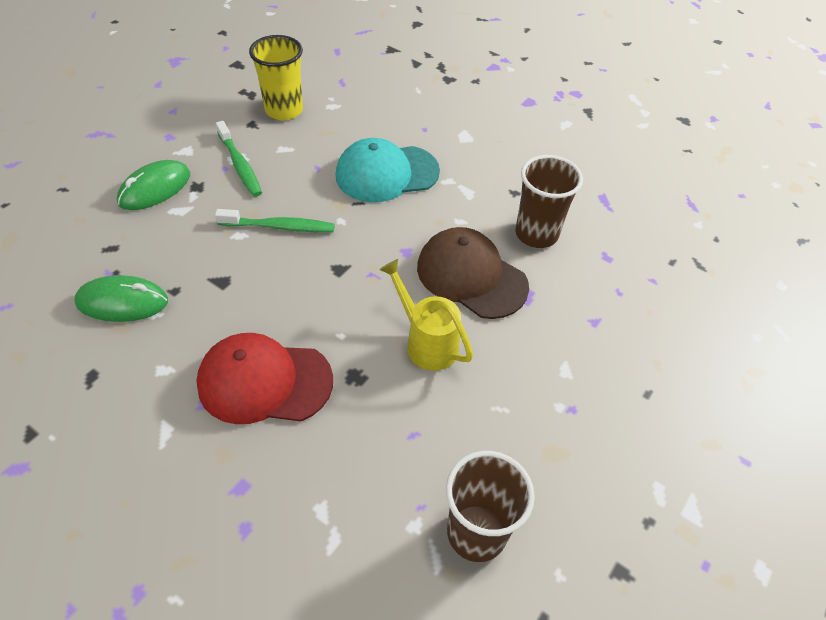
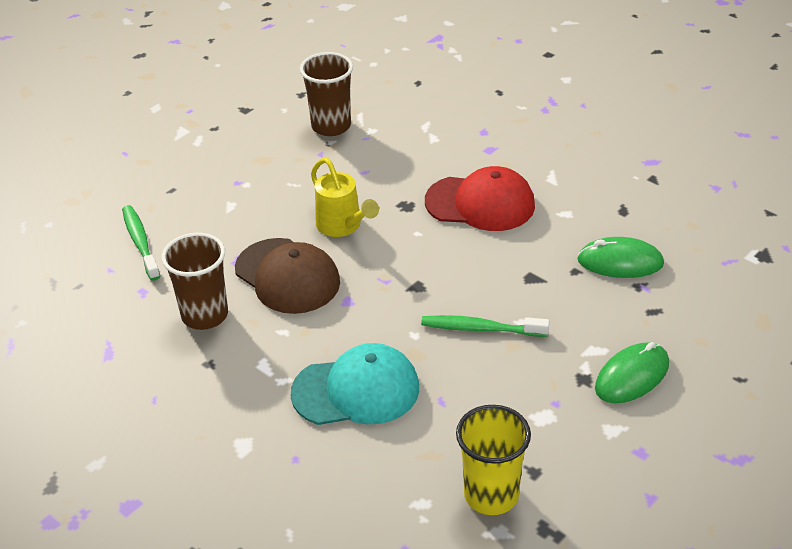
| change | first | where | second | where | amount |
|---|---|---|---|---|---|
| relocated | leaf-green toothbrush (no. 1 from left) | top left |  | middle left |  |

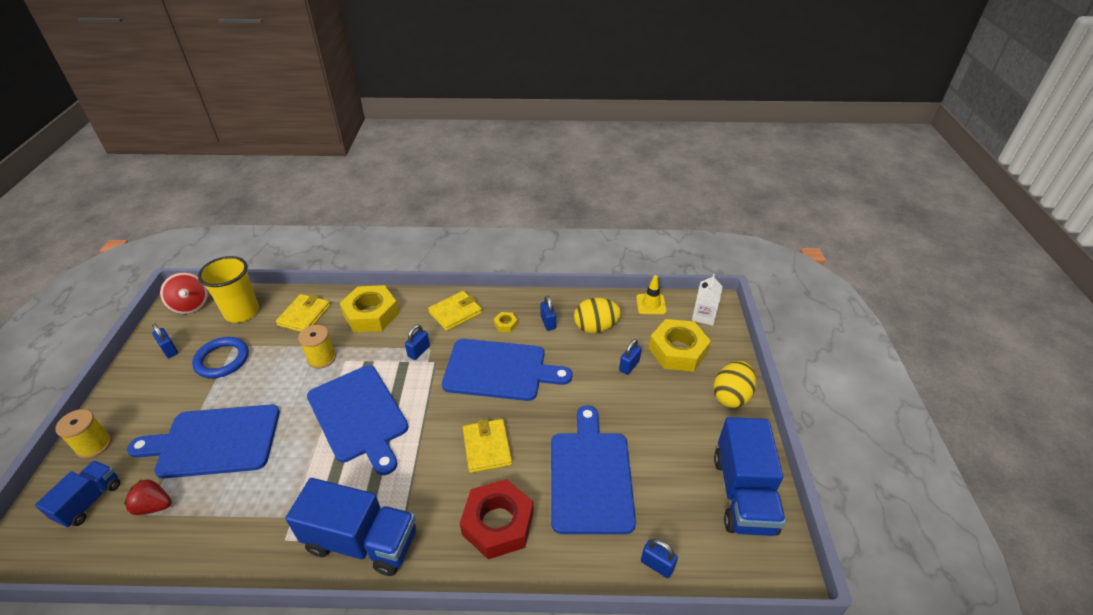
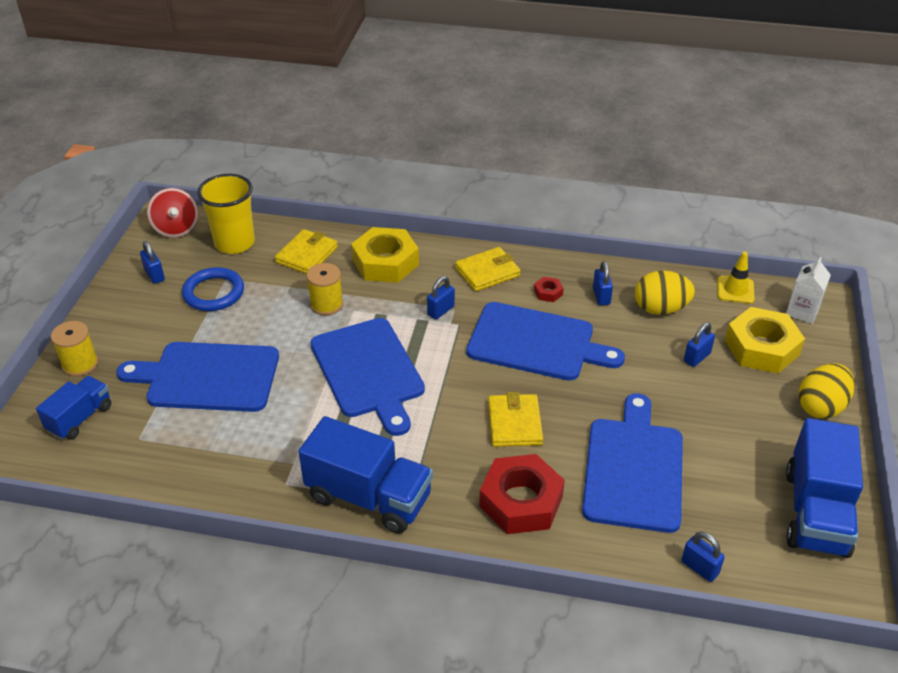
| change | first | where | second | where | amount |
|---|---|---|---|---|---|
| colour | golden hex nut (no. 2 from left) | centre | crimson hex nut (no. 2 from left) | centre |  |
| missing | crimson toy strawberry | bottom left |  |  |  |

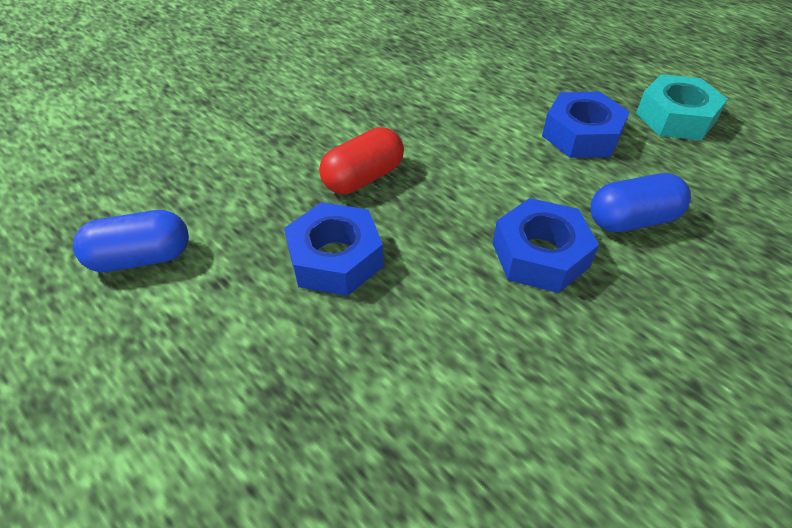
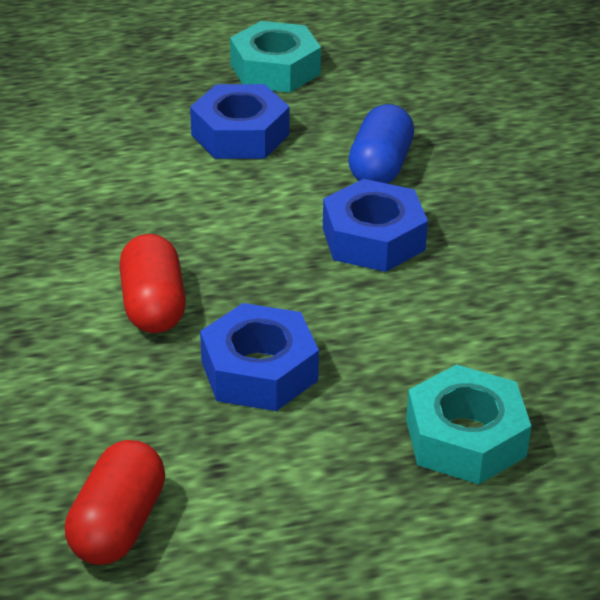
| change | first | where | second | where | amount |
|---|---|---|---|---|---|
| colour | blue pill shape (no. 1 from left) | middle left | crimson pill shape (no. 1 from left) | bottom left |  |
| appeared |  |  | aqua hex nut (no. 2 from left) | bottom right |  |

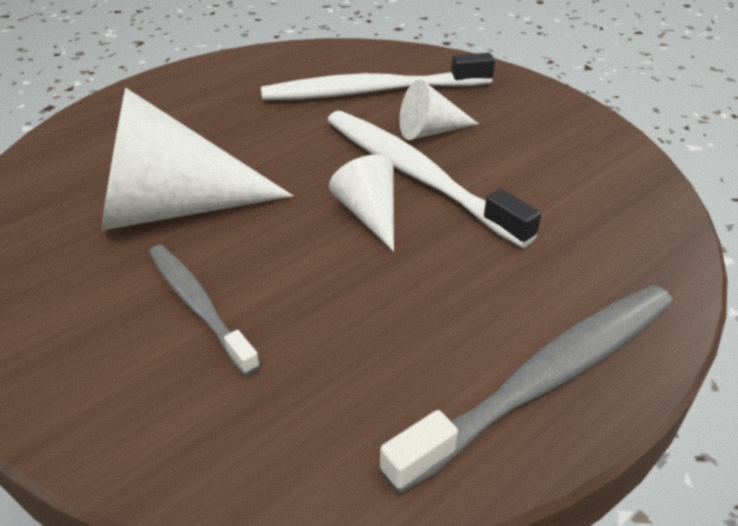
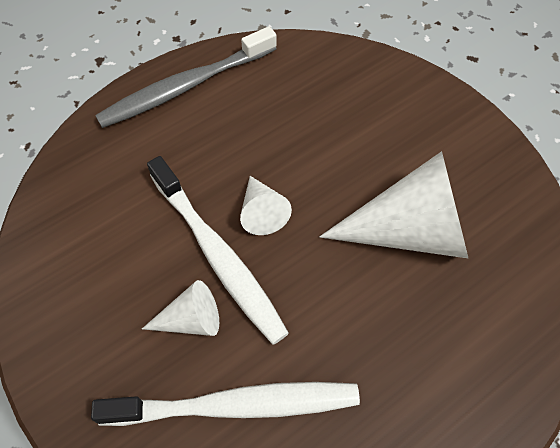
| change | first | where | second | where | amount |
|---|---|---|---|---|---|
| missing | gray toothbrush (no. 1 from left) | middle left |  |  |  |

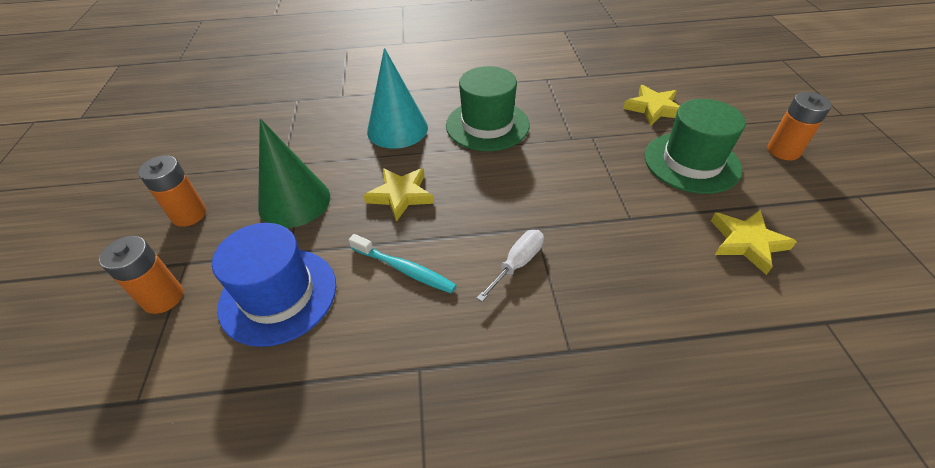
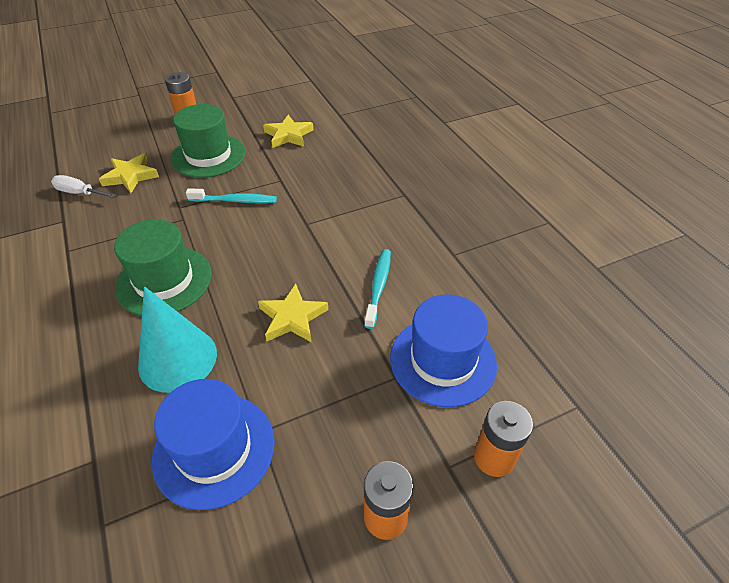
| change | first | where | second | where | amount |
|---|---|---|---|---|---|
| missing | leaf-green cone shape | middle left |  |  |  |
| relocated | pure white flat screwdriver | centre |  | top left |  |
| appeared |  |  | aqua toothbrush (no. 1 from left) | middle left |  |
| appeared |  |  | blue hat (no. 1 from left) | bottom left |  |

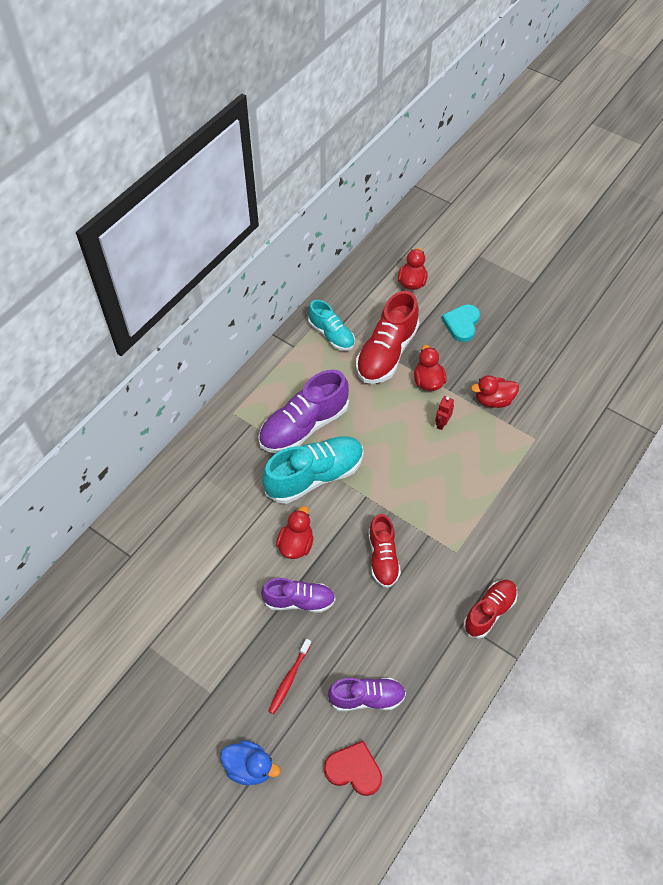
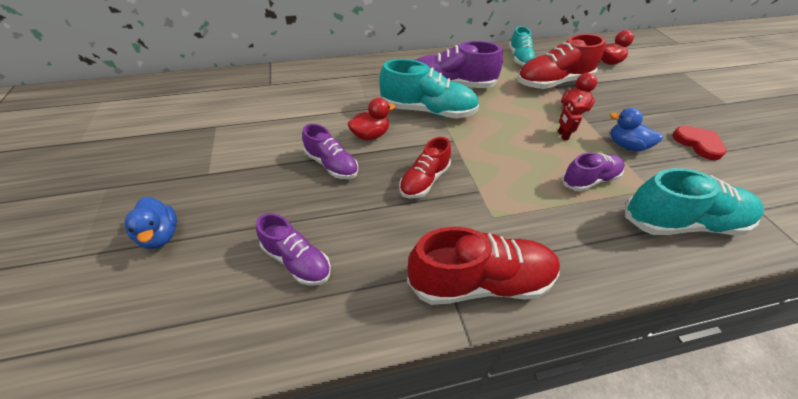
| change | first | where | second | where | amount |
|---|---|---|---|---|---|
| missing | aqua heart | middle right |  |  |  |
| colour | crimson duck (no. 4 from left) | middle right | blue duck (no. 2 from left) | top right |  |
| spun | crimson robot figure | middle right |  | top right | 75 degrees counterclockwise |
| size | crimson sneaker (no. 3 from left in the first image) | bottom right | crimson sneaker (no. 2 from left) | bottom centre | x1.63 |
| missing | crimson toothbrush | bottom centre |  |  |  |
| relocated | crimson heart | bottom centre |  | middle right |  |
| appeared |  |  | violet sneaker (no. 4 from left) | middle right |  |
| appeared |  |  | aqua sneaker (no. 3 from left) | middle right |  |

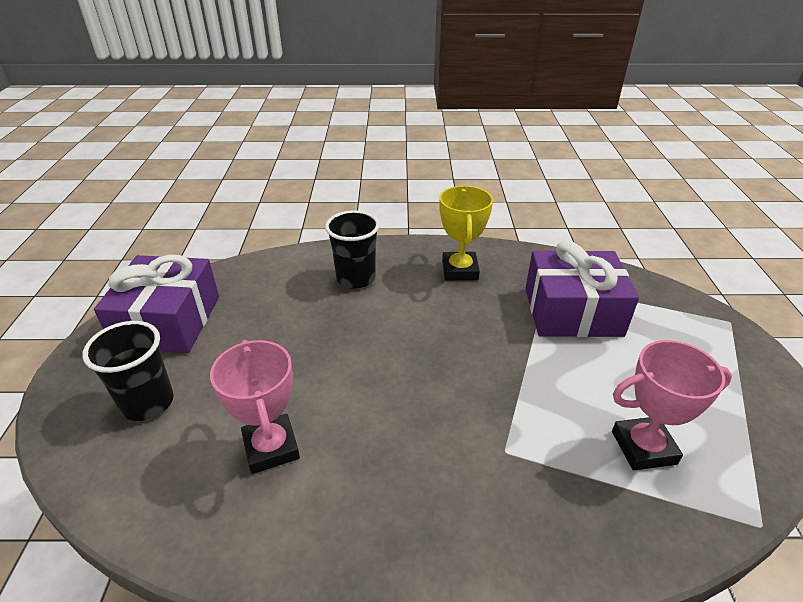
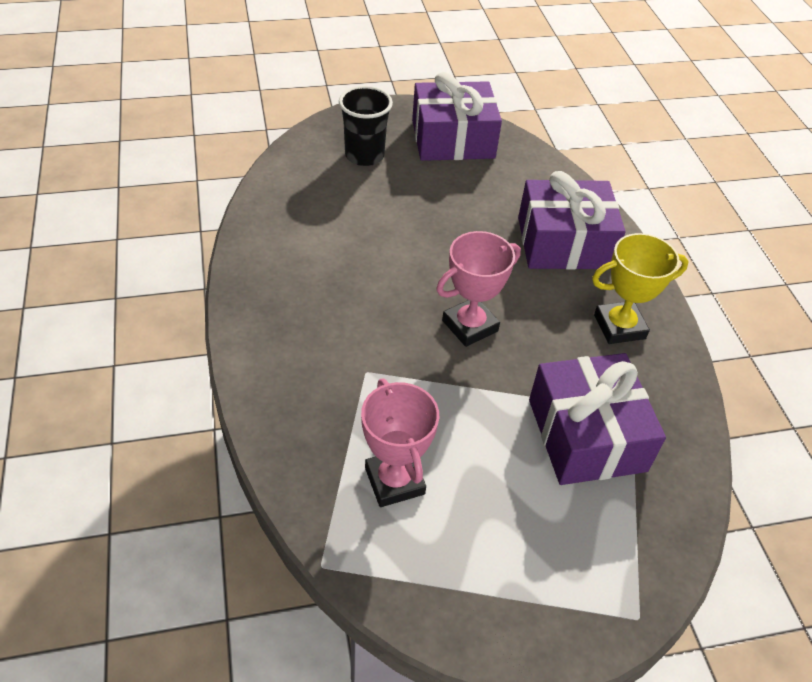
| change | first | where | second | where | amount |
|---|---|---|---|---|---|
| exchanged | ebony cup (no. 2 from left) | centre | violet gift (no. 2 from left) | top right |  |
| relocated | pink award cup (no. 1 from left in the first image) | bottom left | pink award cup (no. 2 from left) | centre |  |

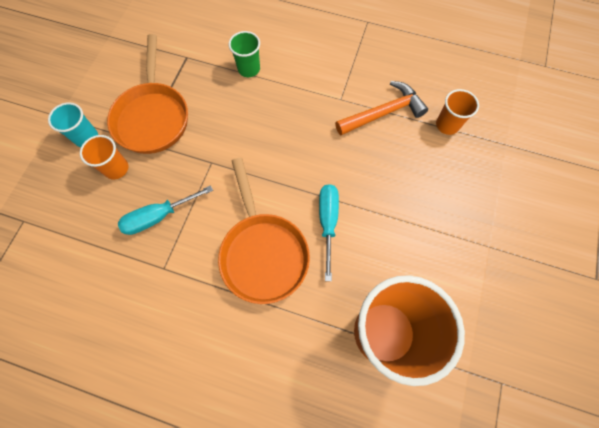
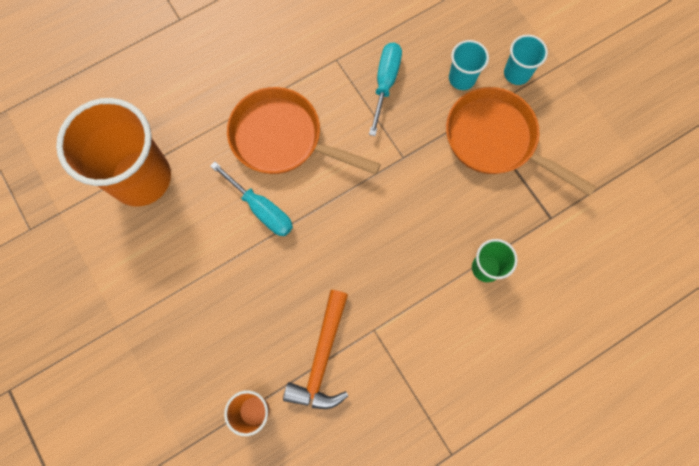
| change | first | where | second | where | amount |
|---|---|---|---|---|---|
| colour | orange cup (no. 1 from left) | middle left | aqua cup (no. 1 from left) | top right |  |

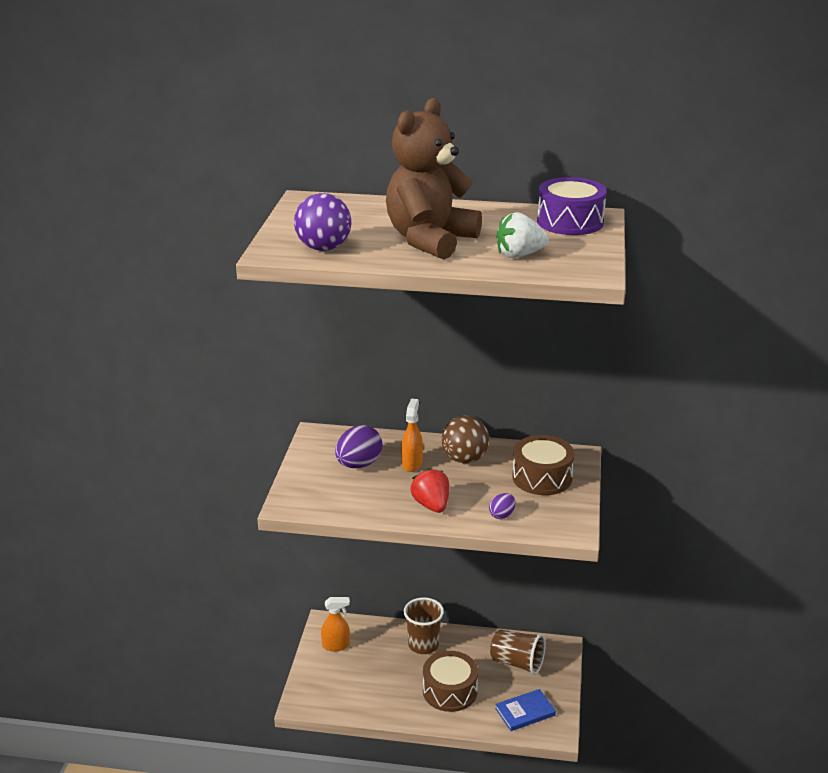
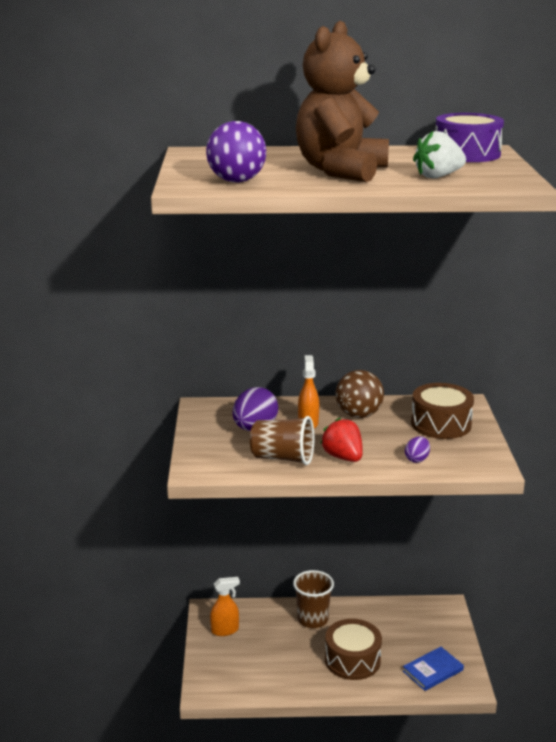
| change | first | where | second | where | amount |
|---|---|---|---|---|---|
| relocated | brown cup (no. 2 from left in the first image) | bottom centre | brown cup (no. 1 from left) | centre |  |

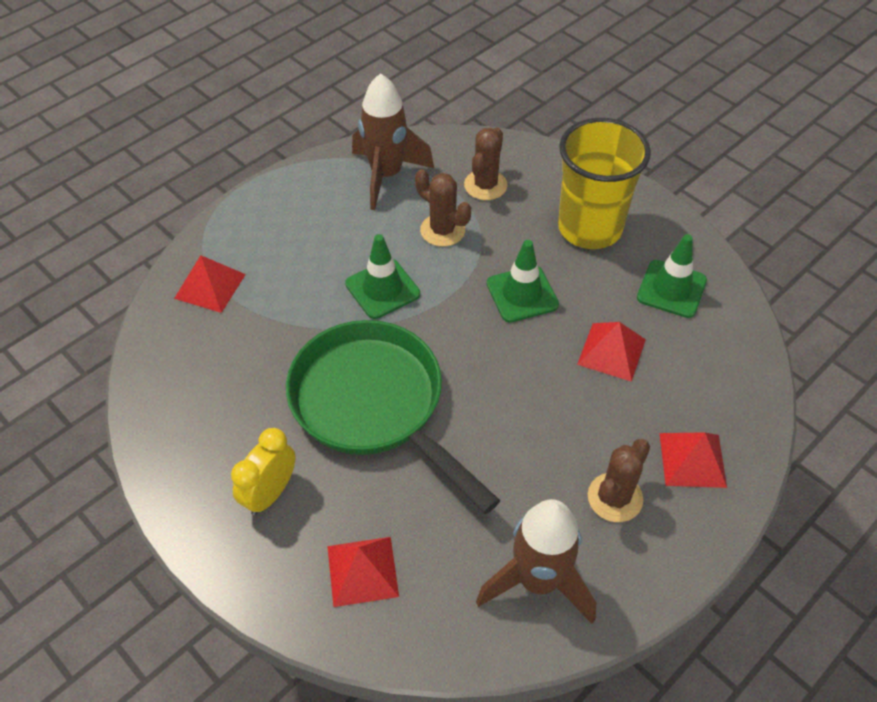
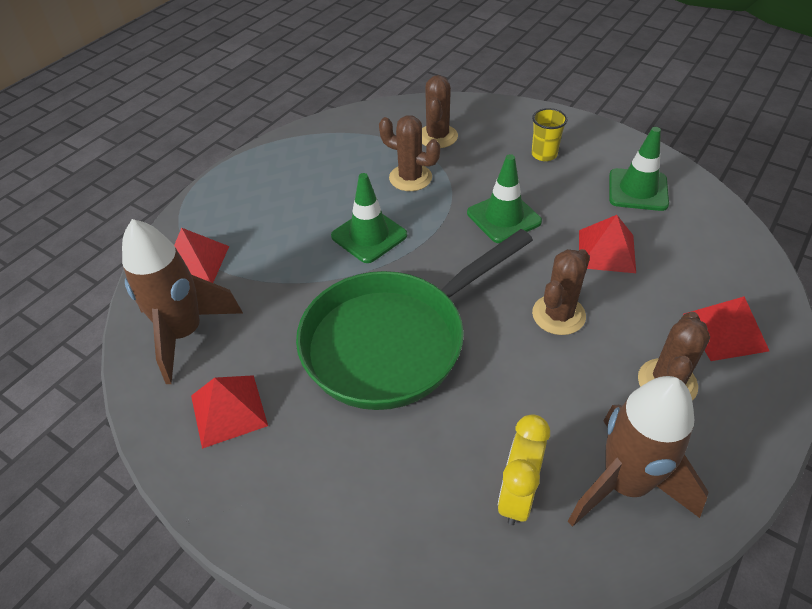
| change | first | where | second | where | amount |
|---|---|---|---|---|---|
| relocated | brown spaceship (no. 1 from left) | top centre |  | middle left |  |
| size | golden cup | top right |  | top right | x0.43 |
| spun | leaf-green pan | centre |  | centre | 75 degrees counterclockwise |
| relocated | golden bedside clock | bottom left |  | bottom centre |  |
| relocated | crimson pyramid (no. 2 from left) | bottom centre |  | bottom left |  |
| appeared |  |  | brown prickly plant (no. 3 from left) | middle right |  |

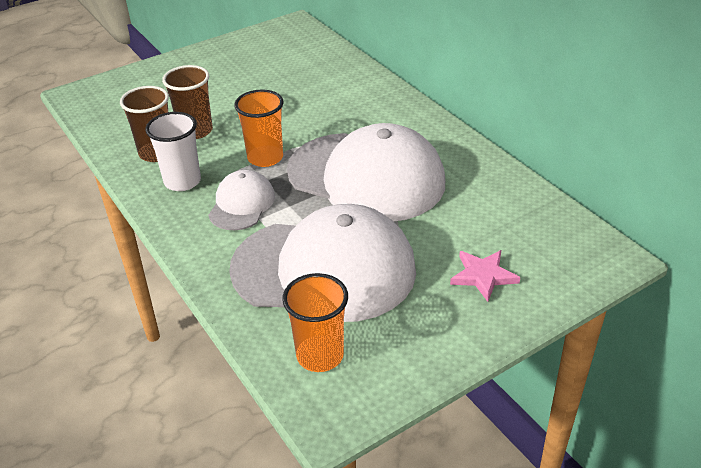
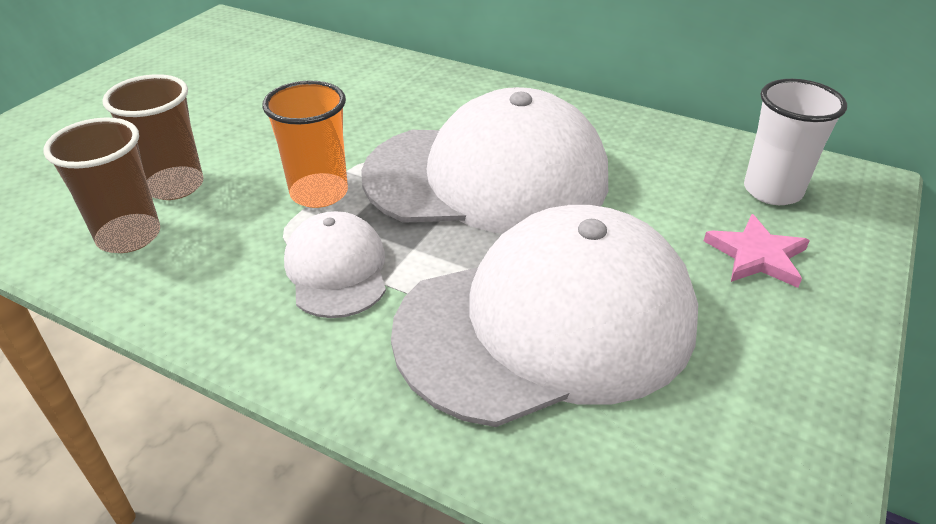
| change | first | where | second | where | amount |
|---|---|---|---|---|---|
| relocated | pure white cup | top left |  | top right |  |
| missing | orange cup (no. 2 from left) | bottom centre |  |  |  |

